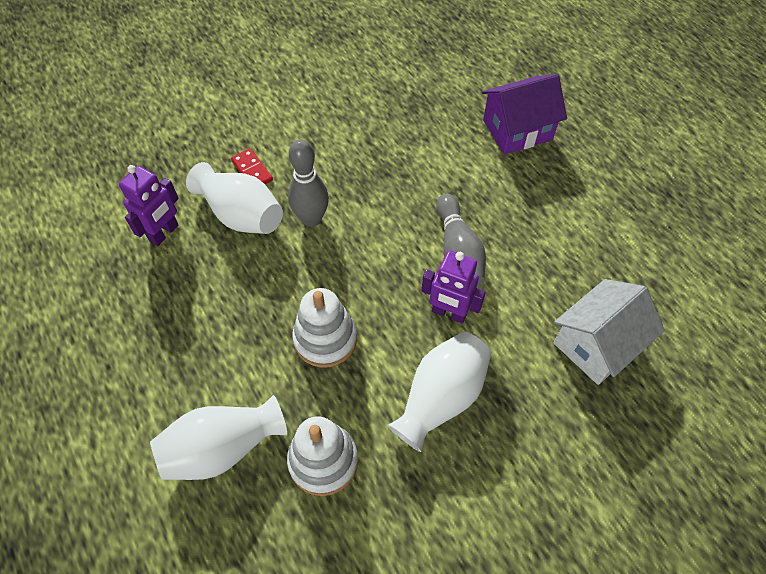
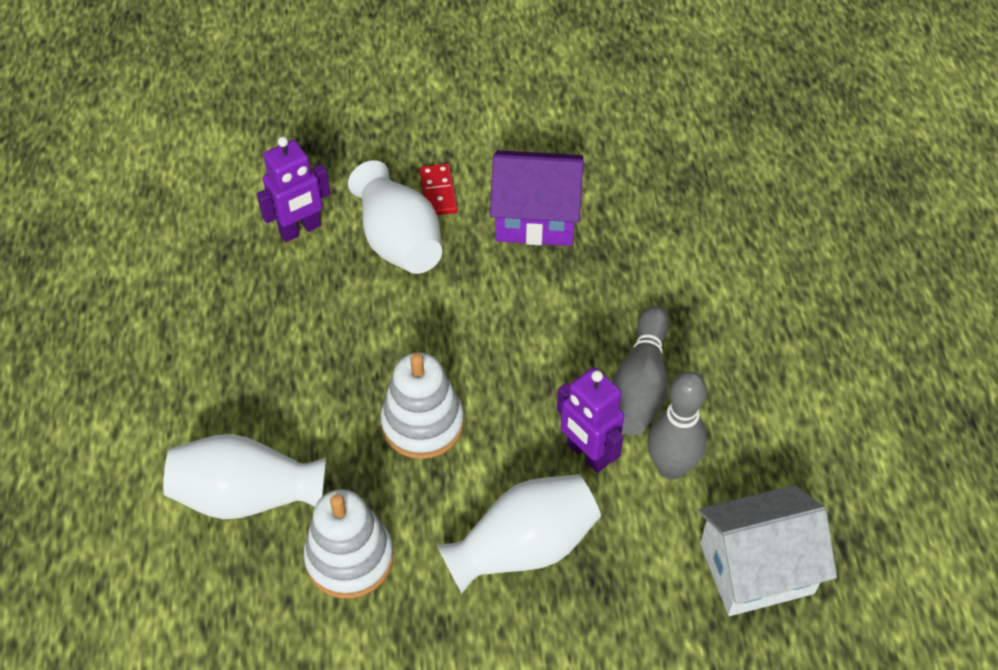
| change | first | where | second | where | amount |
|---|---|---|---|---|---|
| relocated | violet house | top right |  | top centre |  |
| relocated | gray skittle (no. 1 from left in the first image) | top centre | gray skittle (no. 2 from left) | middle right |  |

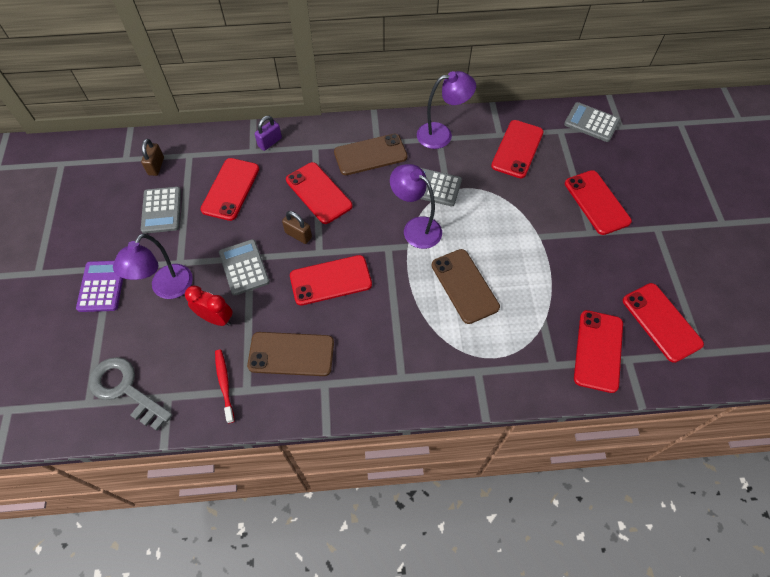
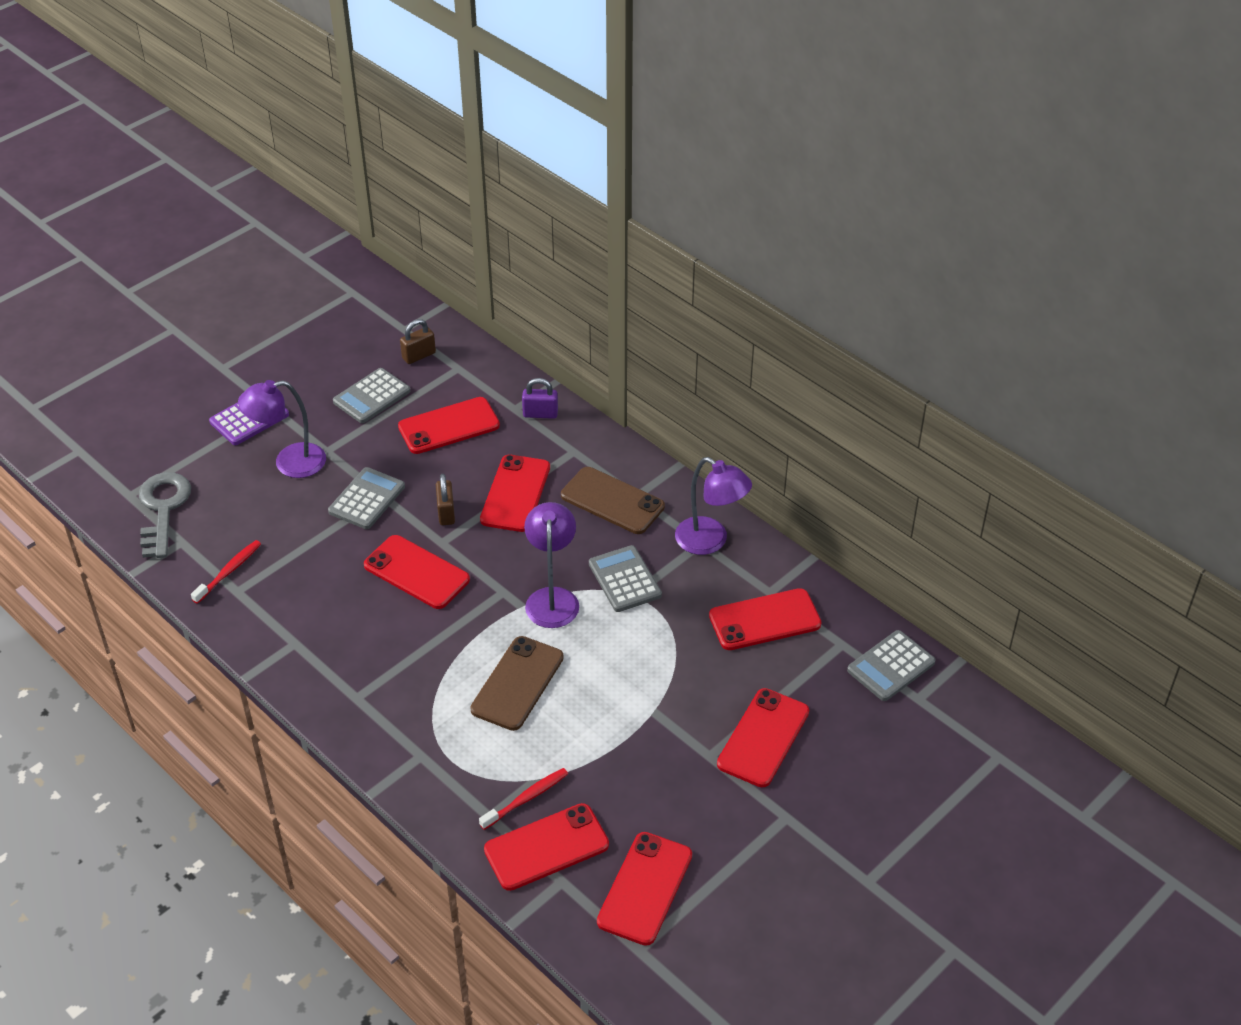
| change | first | where | second | where | amount |
|---|---|---|---|---|---|
| spun | gray pocket calculator (no. 4 from left) | top right |  | middle right | 120 degrees counterclockwise |
| missing | crimson bedside clock | middle left |  |  |  |
| missing | brown phone (no. 1 from left) | centre |  |  |  |
| appeared |  |  | crimson toothbrush (no. 2 from left) | bottom centre |  |

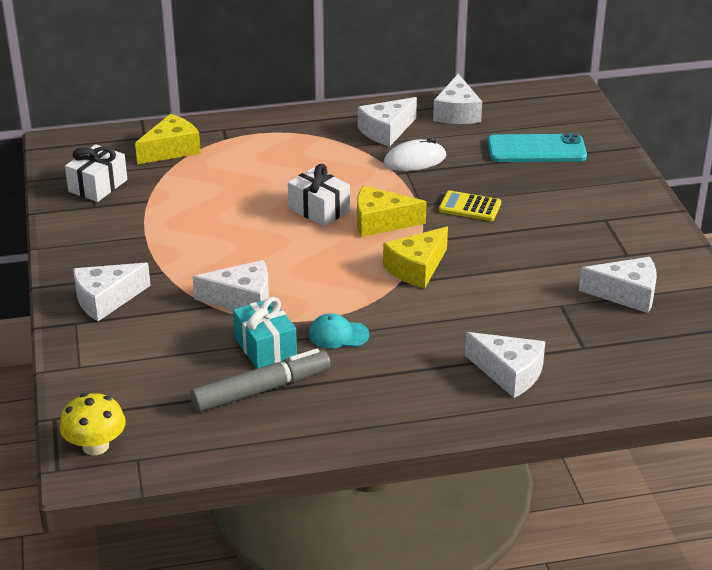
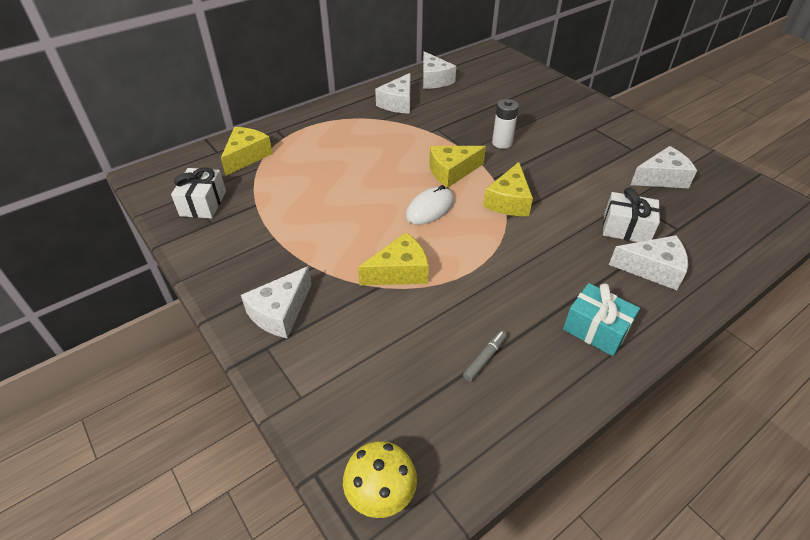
| change | first | where | second | where | amount |
|---|---|---|---|---|---|
| missing | aqua phone | top right |  |  |  |
| relocated | pure white mouse | top centre |  | centre |  |
| relocated | pure white gift (no. 2 from left) | centre |  | middle right |  |
| exchanged | golden pocket calculator | centre | pure white battery | top centre |  |
| colour | pure white cheese (no. 2 from left) | middle left | golden cheese (no. 2 from left) | centre |  |
| relocated | aqua gift | centre |  | middle right |  |
| missing | aqua peaked cap | centre |  |  |  |
| size | gray marker | bottom centre |  | centre | x0.48 |

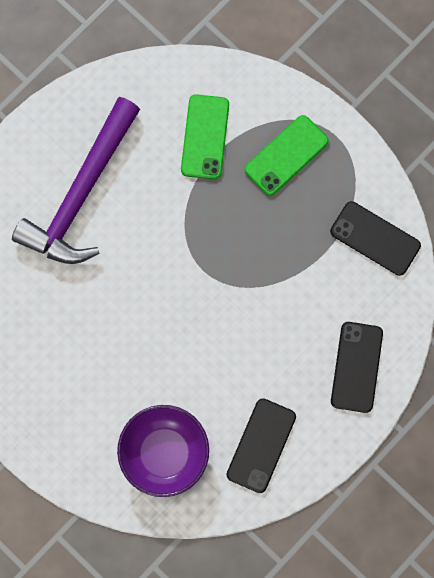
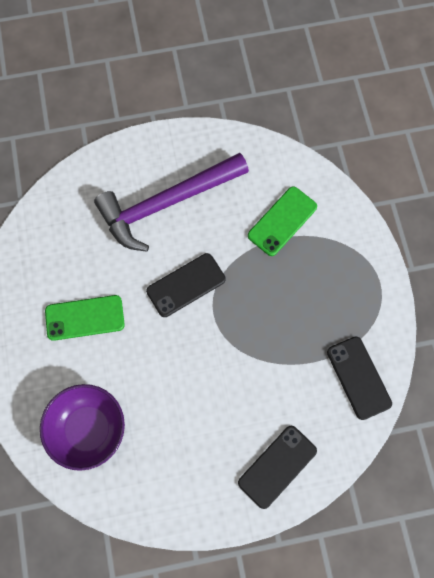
| change | first | where | second | where | amount |
|---|---|---|---|---|---|
| relocated | leaf-green phone (no. 2 from left in the first image) | top centre | leaf-green phone (no. 1 from left) | middle left |  |
| relocated | ebony phone (no. 1 from left) | bottom centre |  | centre |  |

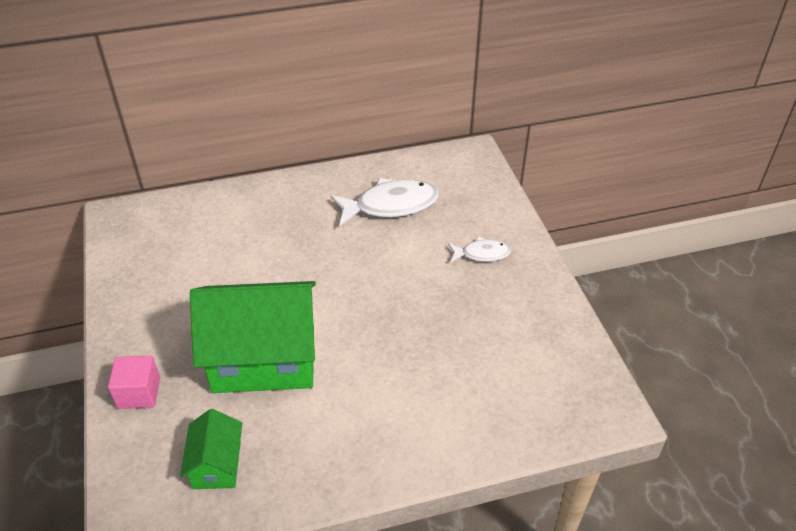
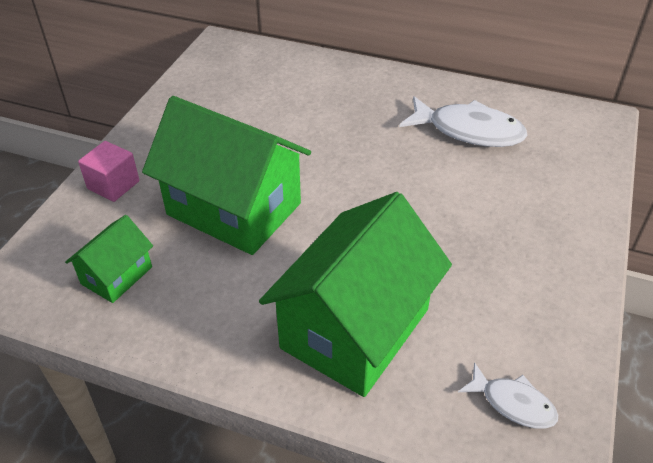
| change | first | where | second | where | amount |
|---|---|---|---|---|---|
| relocated | pure white fish figure (no. 2 from left) | centre |  | bottom right |  |
| appeared |  |  | leaf-green house (no. 3 from left) | centre |  |

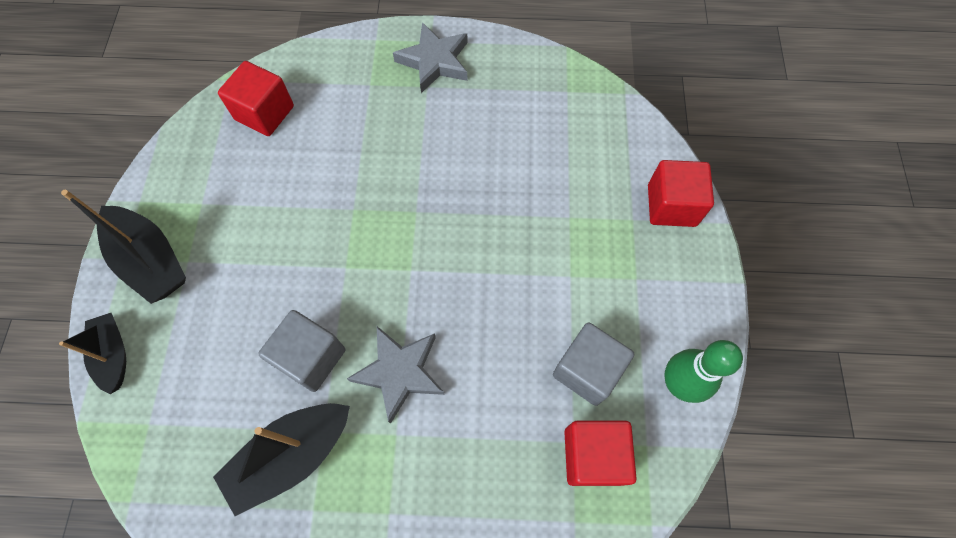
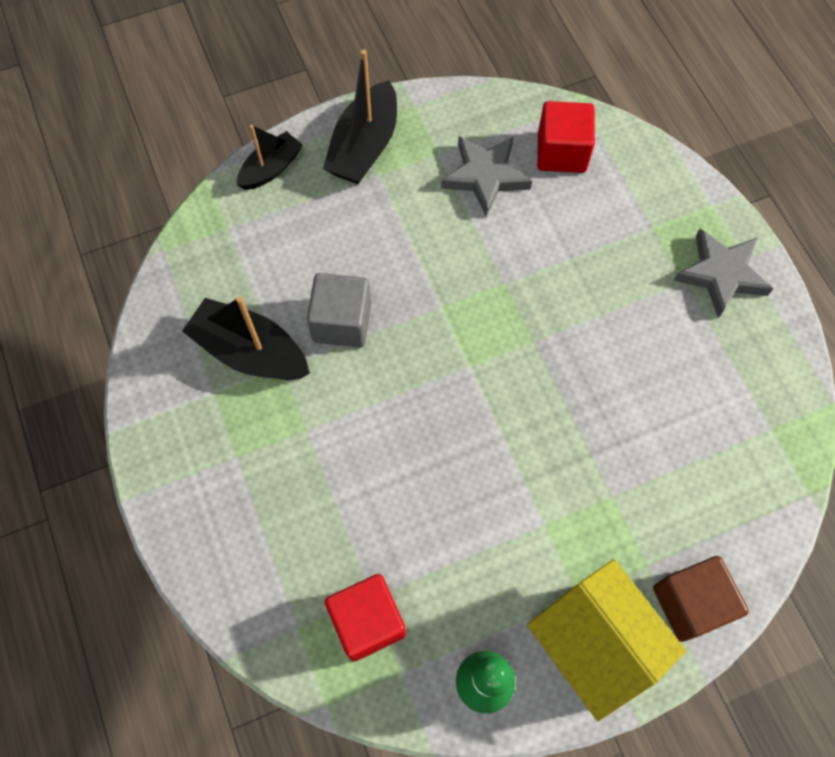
| change | first | where | second | where | amount |
|---|---|---|---|---|---|
| colour | crimson solid cube (no. 3 from left) | middle right | brown solid cube | bottom right |  |
| missing | gray solid cube (no. 2 from left) | bottom centre |  |  |  |
| relocated | gray five-pointed star (no. 1 from left) | bottom centre |  | top centre |  |
| appeared |  |  | golden house | bottom right |  |

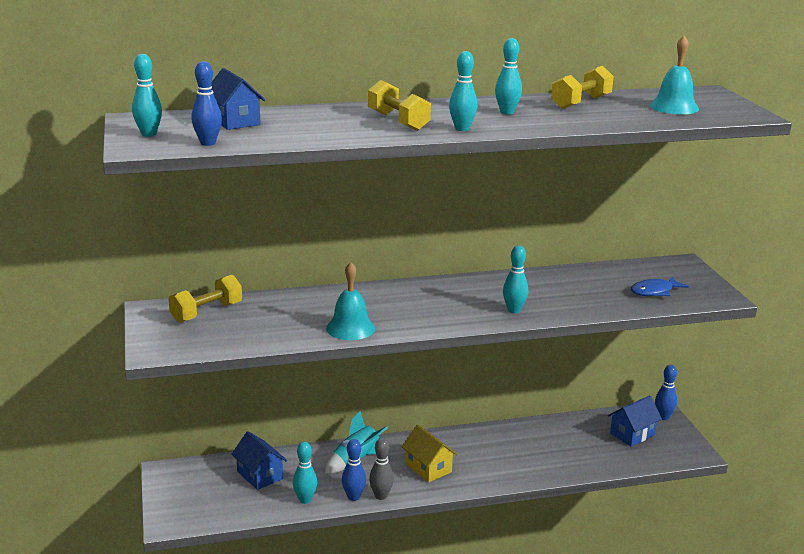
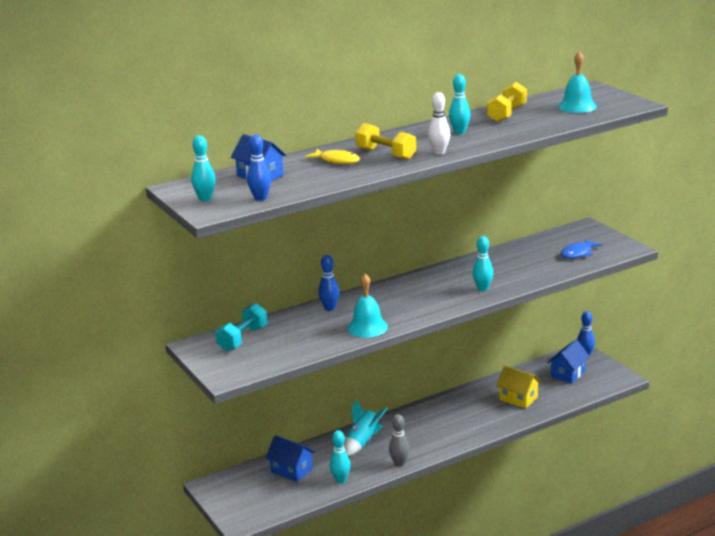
| change | first | where | second | where | amount |
|---|---|---|---|---|---|
| colour | aqua skittle (no. 3 from left) | top centre | pure white skittle | top centre |  |
| colour | golden dumbbell (no. 1 from left) | middle left | aqua dumbbell | centre |  |
| relocated | golden house | bottom centre |  | bottom right |  |
| relocated | blue skittle (no. 2 from left) | bottom centre |  | centre |  |
| appeared |  |  | golden fish figure | top centre |  |

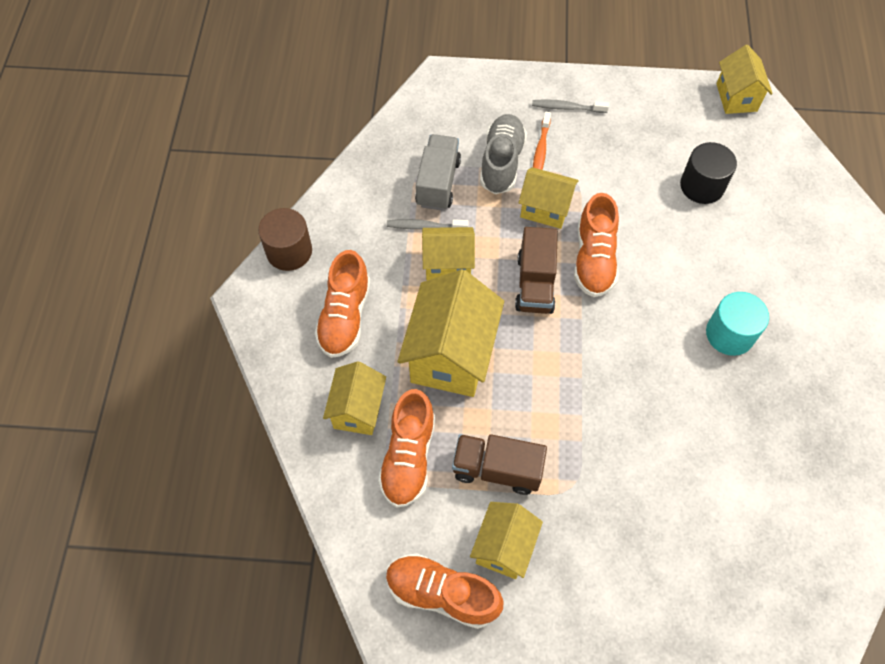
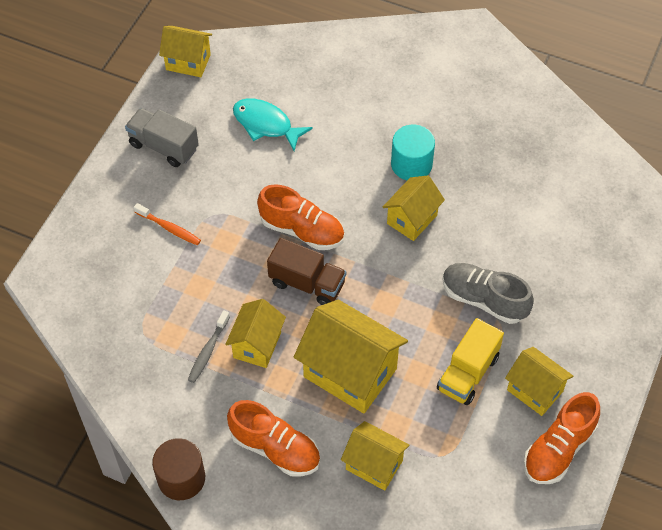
| change | first | where | second | where | amount |
|---|---|---|---|---|---|
| missing | gray toothbrush (no. 2 from left) | top centre |  |  |  |
| relocated | gray sneaker | top centre |  | middle right |  |
| relocated | gray truck | top centre |  | top left |  |
| exchanged | ebony solid cylinder | top right | aqua fish figure | top centre |  |
| relocated | golden house (no. 5 from left) | top centre |  | centre |  |
| missing | orange sneaker (no. 2 from left) | bottom centre |  |  |  |
| colour | brown truck (no. 1 from left) | bottom centre | golden truck | bottom right |  |

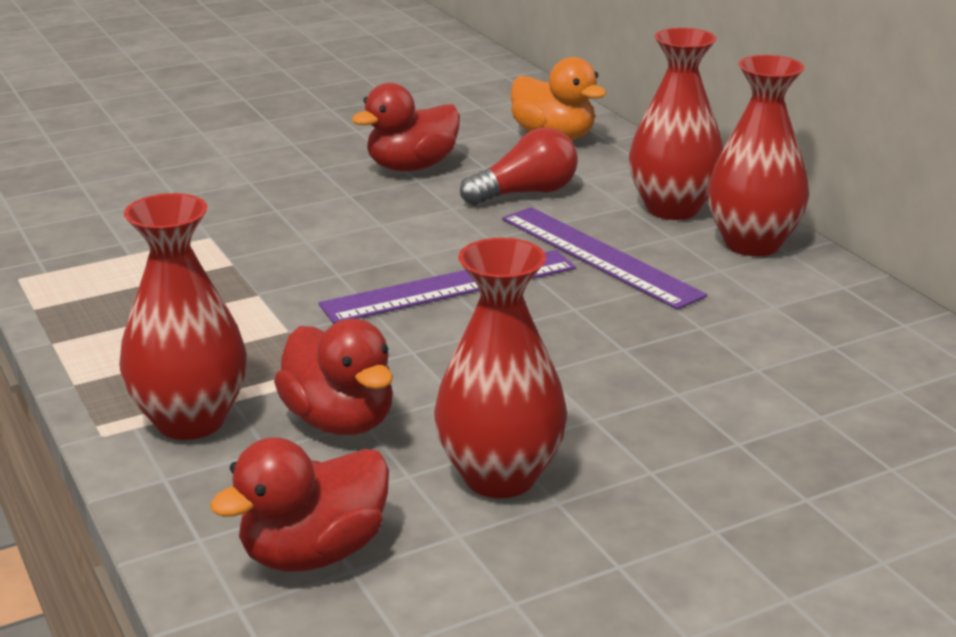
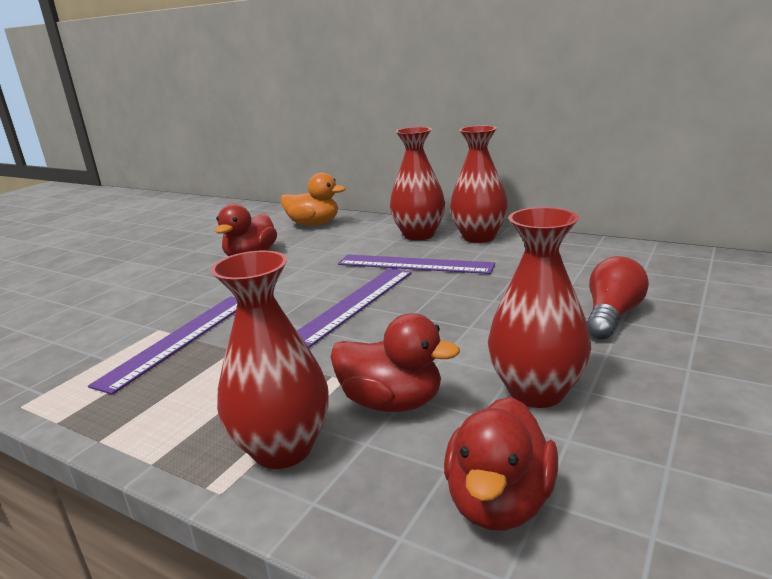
| change | first | where | second | where | amount |
|---|---|---|---|---|---|
| relocated | crimson light bulb | top centre |  | middle right |  |
| appeared |  |  | violet measuring stick (no. 1 from left) | middle left |  |

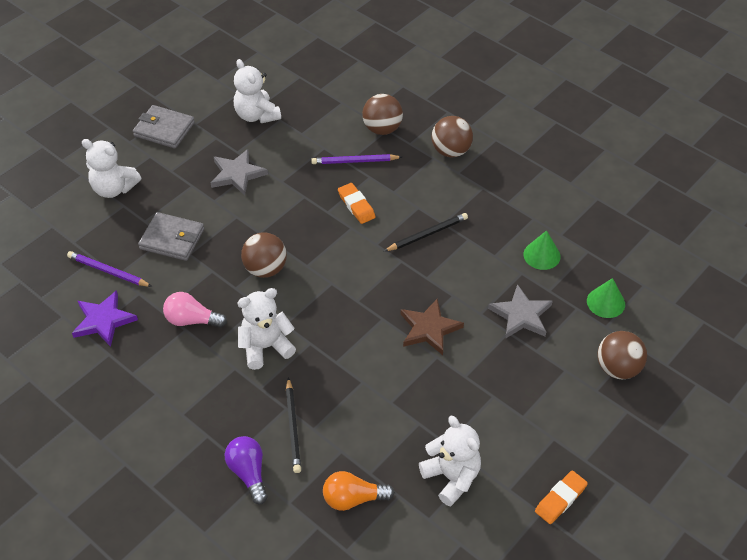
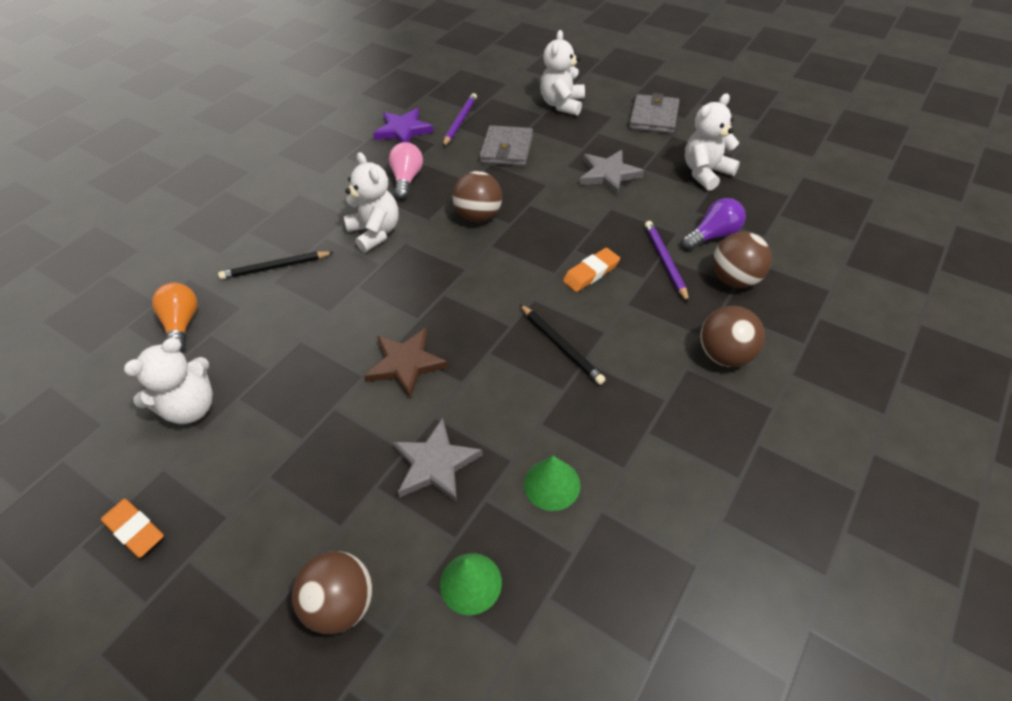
| change | first | where | second | where | amount |
|---|---|---|---|---|---|
| relocated | violet light bulb | bottom left |  | top right |  |

